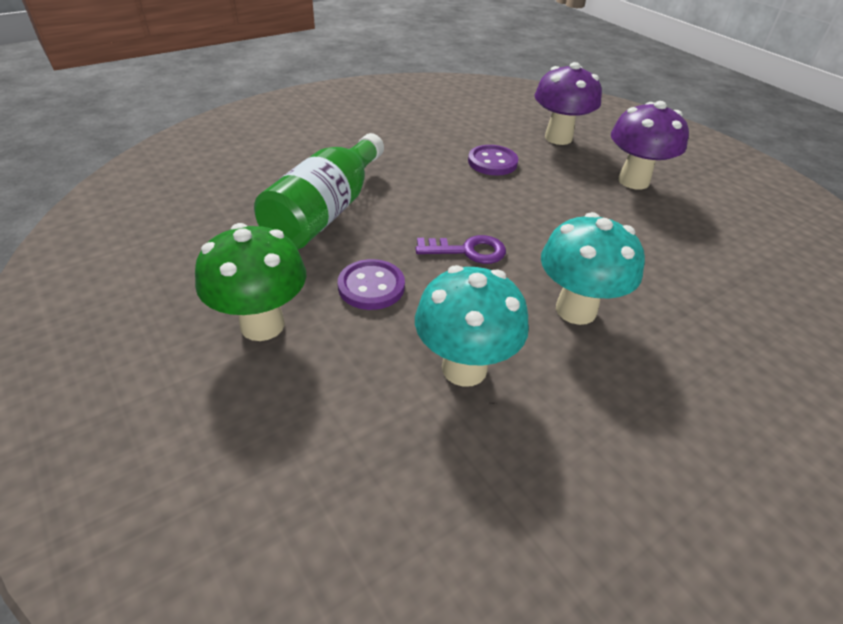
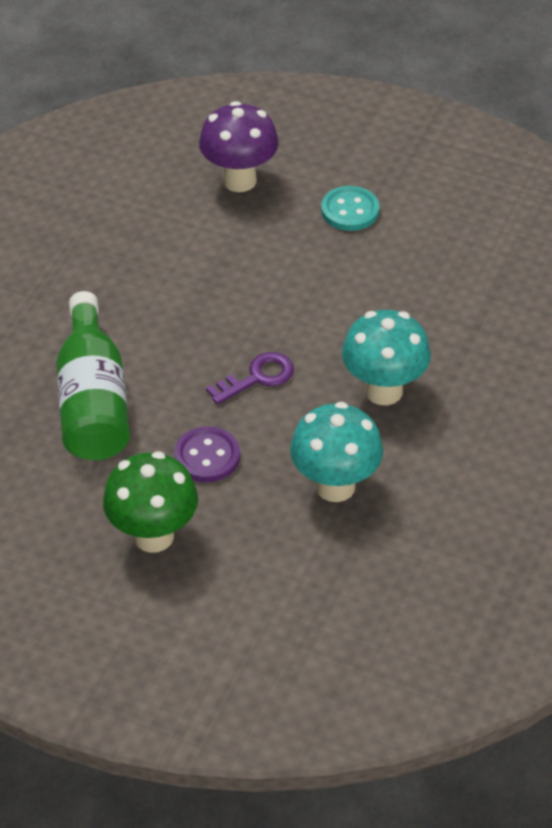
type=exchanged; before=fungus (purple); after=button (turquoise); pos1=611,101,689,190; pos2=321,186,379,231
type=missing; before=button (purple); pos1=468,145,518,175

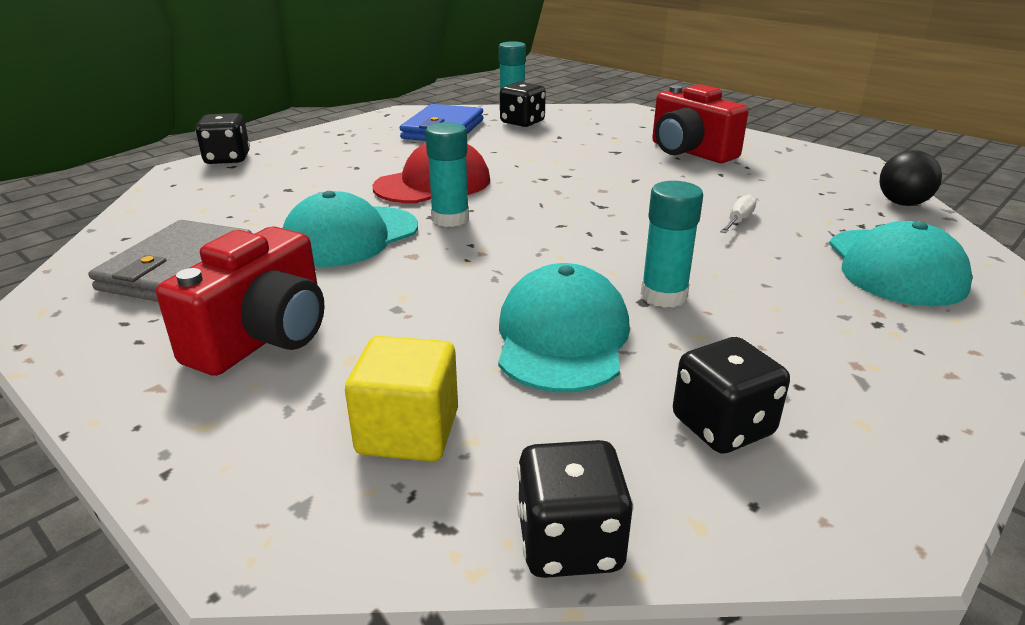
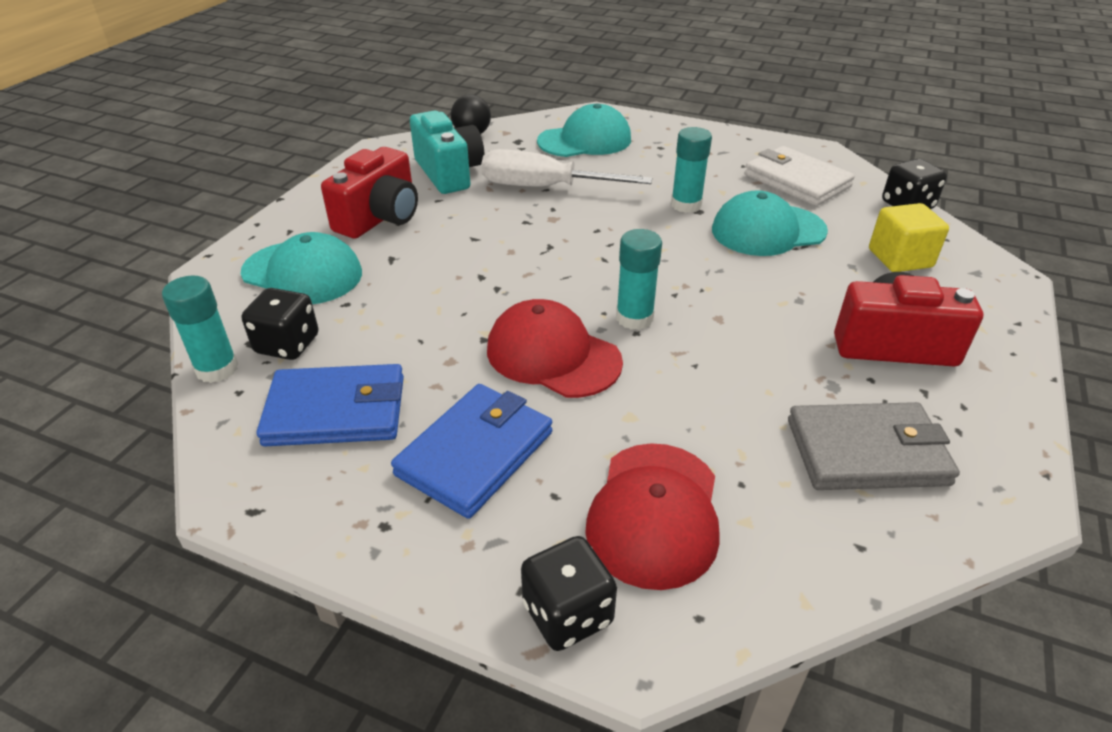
type=relocated; before=cap (turquoise); pos1=283,191,418,267; pos2=241,232,362,304
type=appeared; after=billfold (royal blue); pos2=391,384,552,519
type=appeared; after=photo camera (turquoise); pos2=410,111,484,194
type=size; before=hand screwdriver (white); pos1=720,194,757,233; pos2=481,149,652,187; scale=2.4
type=appeared; after=cap (crimson); pos2=585,443,720,590
type=exchanged; before=dice (ebony); after=billfold (white); pos1=673,337,790,454; pos2=745,146,855,206

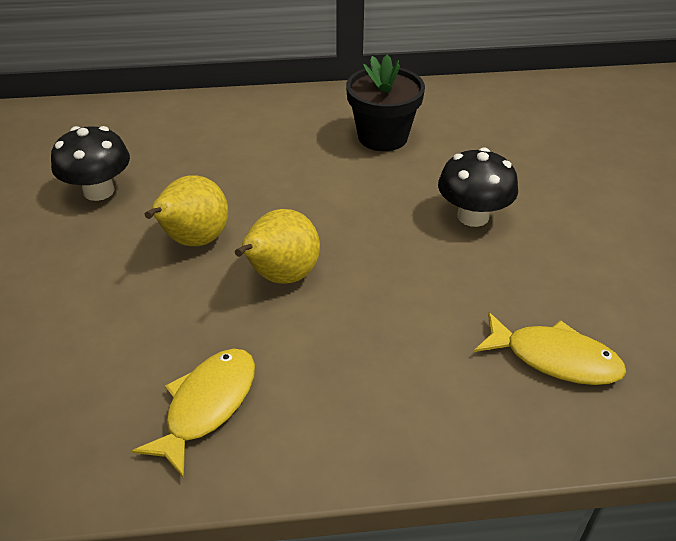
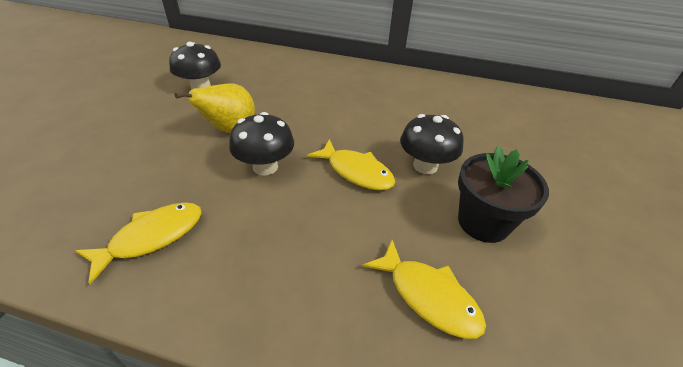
type=exchanged; before=pear fruit (yellow); after=fungus (ebony); pos1=235,209,320,284; pos2=229,112,294,176
type=appeared; after=fish (yellow); pos2=307,139,395,190
type=relocated; before=potted plant (ebony); pos1=346,54,425,151; pos2=458,146,549,243

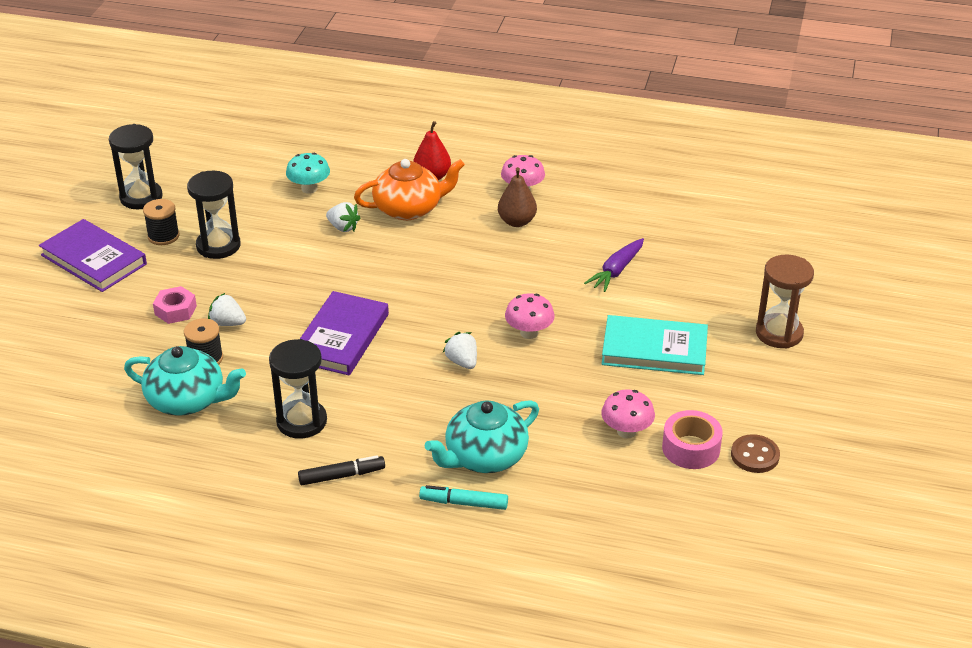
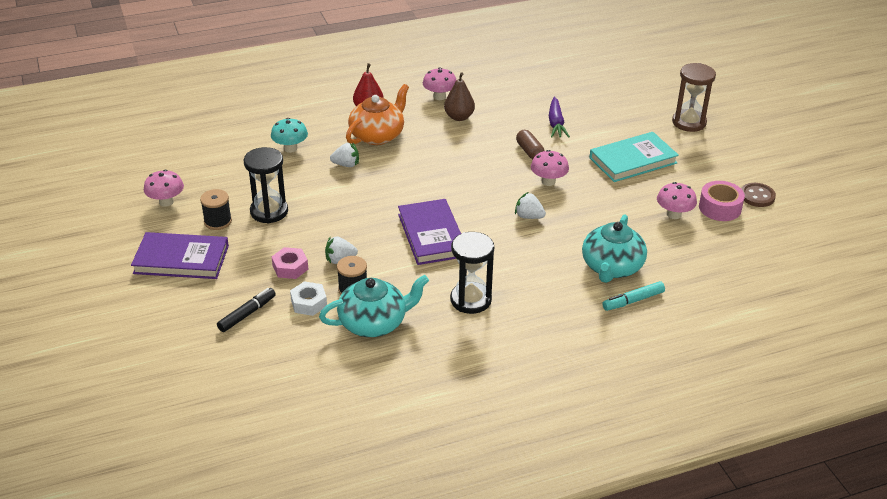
type=exchanged; before=sand timer (ebony); after=fungus (rosy); pos1=109,124,163,210; pos2=144,170,184,207
type=relocated; before=felt pen (ebony); pos1=298,455,385,485; pos2=217,288,276,332
type=appeared; after=hexagon nut (white); pos2=290,281,327,316
type=appeared; after=capsule (russet); pos2=516,130,545,159

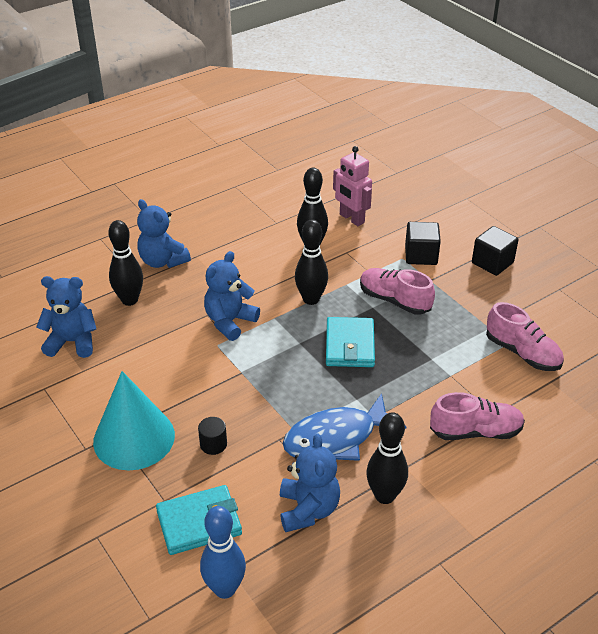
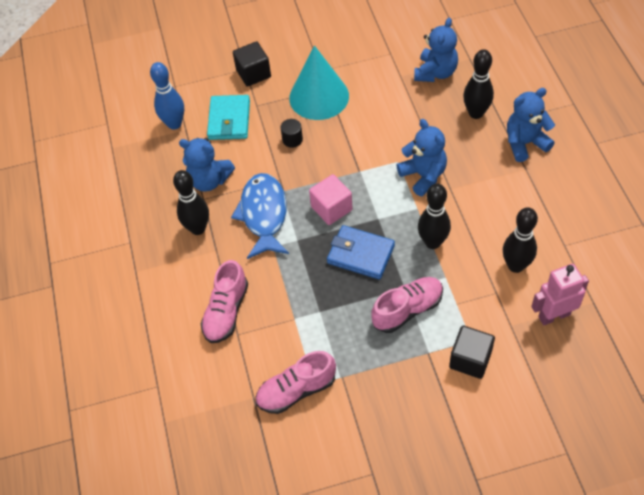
type=relocated; before=solid cube (ebony); pos1=472,226,518,276; pos2=233,41,271,87
type=appeared; after=solid cube (rosy); pos2=309,174,353,225
type=colour; before=billfold (turquoise); after=billfold (royal blue); pos1=326,317,375,367; pos2=327,225,395,280

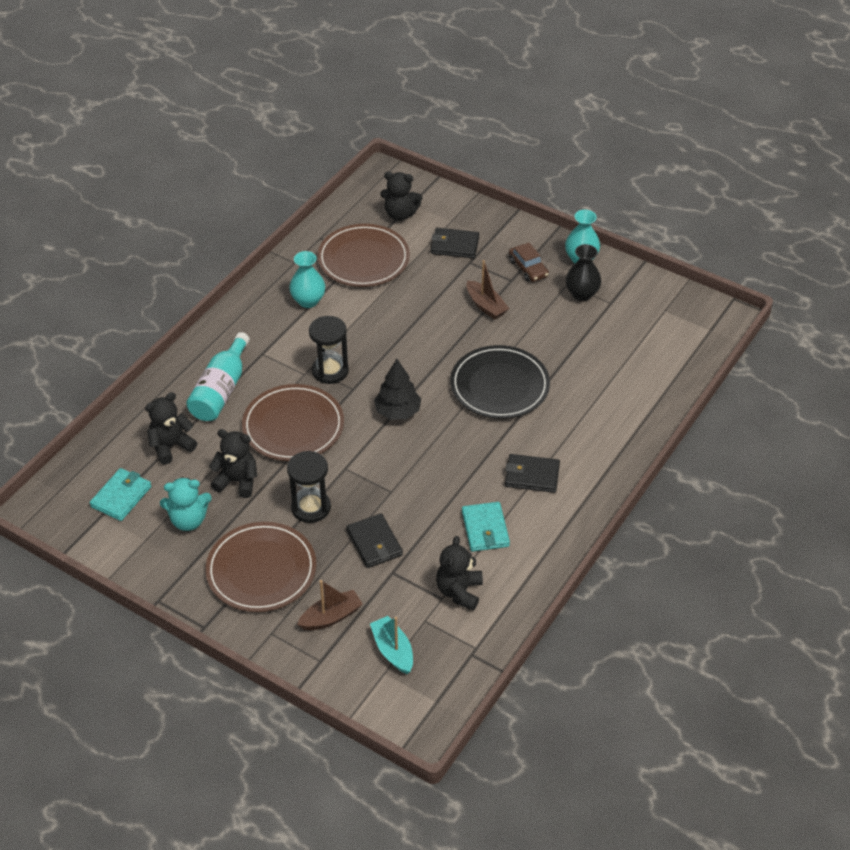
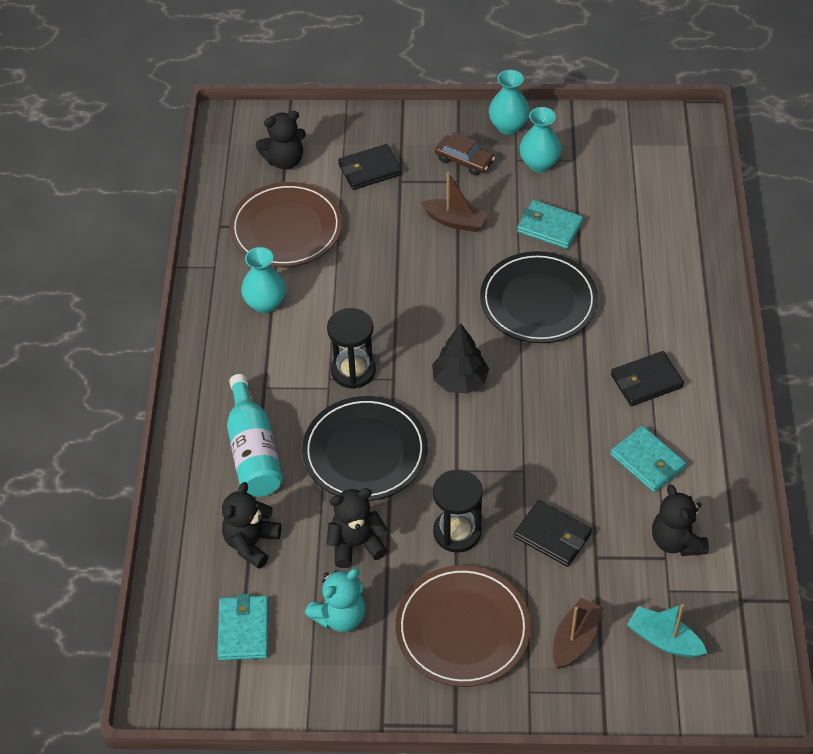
type=colour; before=plate (russet); after=plate (ebony); pos1=242,384,344,461; pos2=302,396,428,501
type=appeared; after=billfold (turquoise); pos2=517,200,583,249
type=colour; before=flower vase (ebony); after=flower vase (turquoise); pos1=565,244,601,301; pos2=519,107,561,172

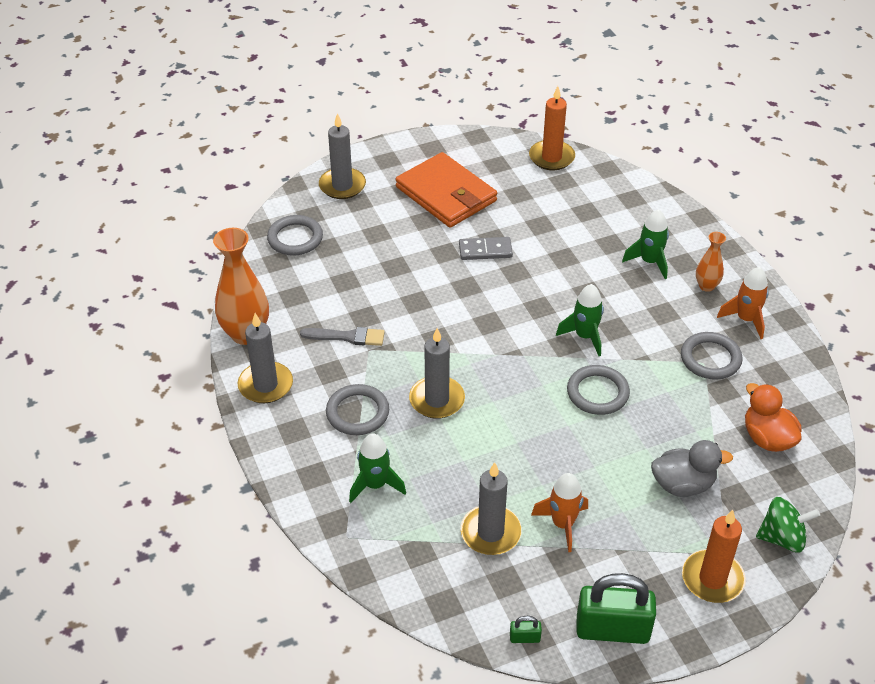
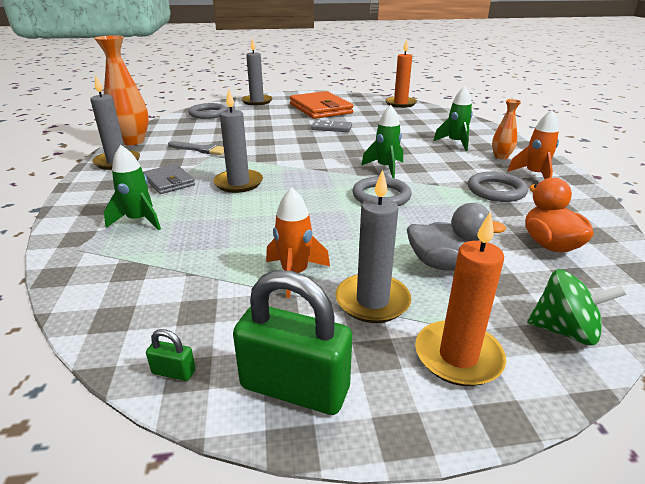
type=exchanged; before=hoop (gray); after=billfold (gray); pos1=326,384,389,435; pos2=143,164,195,194
type=relocated; before=pillar candle (gray); pos1=461,462,522,555; pos2=335,169,411,323

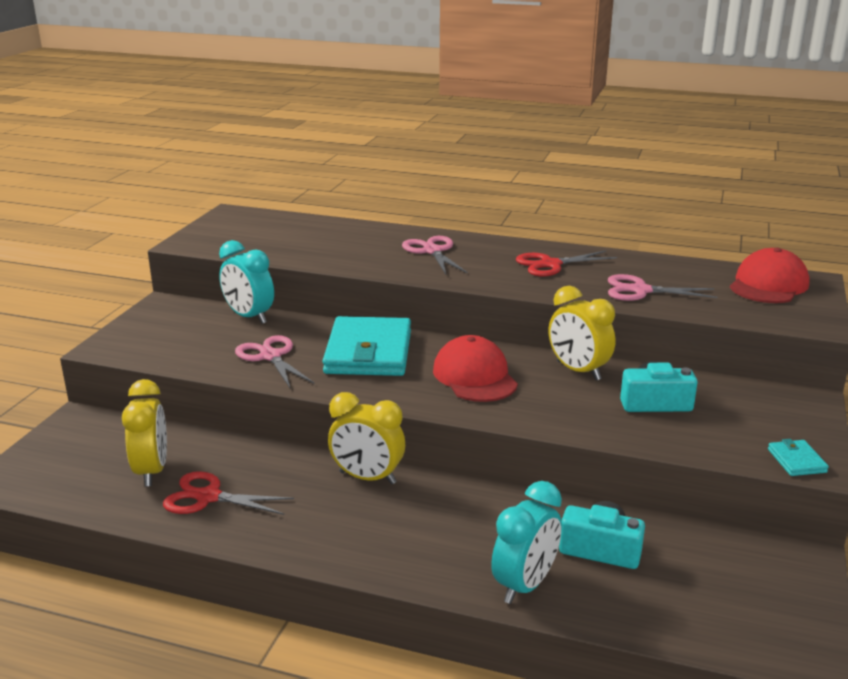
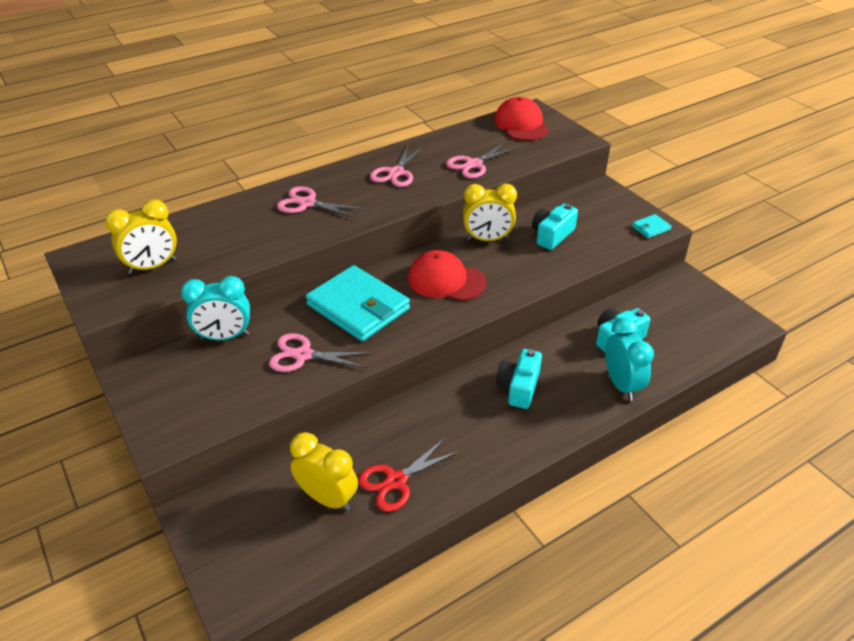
type=relocated; before=alarm clock (yellow); pos1=328,392,405,484; pos2=105,199,177,274
type=colour; before=pair of scissors (crimson); after=pair of scissors (rosy); pos1=516,250,617,276; pos2=370,145,424,187
type=appeared; after=photo camera (turquoise); pos2=496,349,542,409
type=spun; before=billfold (turquoise); pos1=768,439,829,476; pos2=632,214,672,238; turn=-60

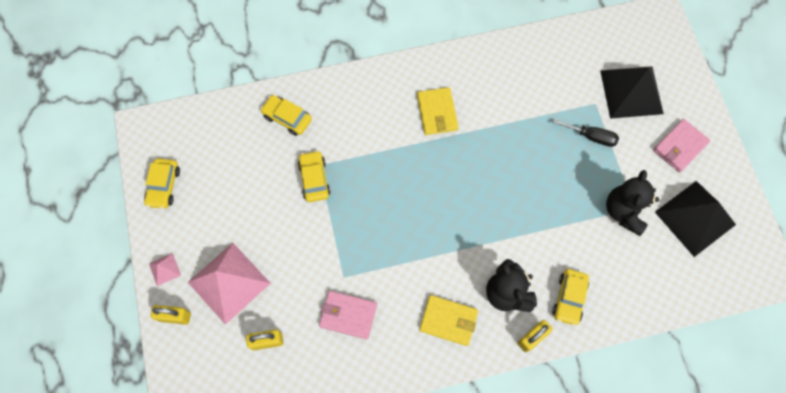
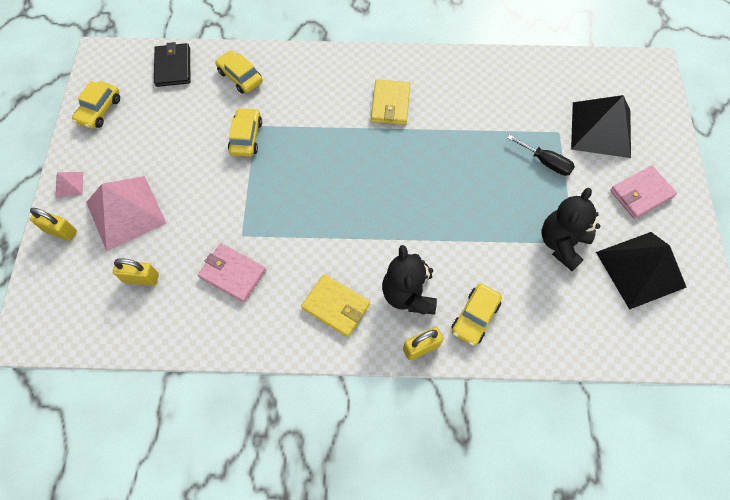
type=appeared; after=billfold (ebony); pos2=154,42,190,87

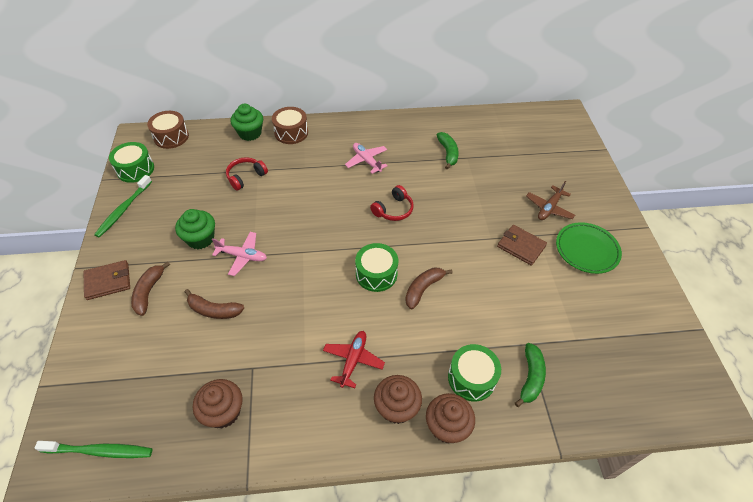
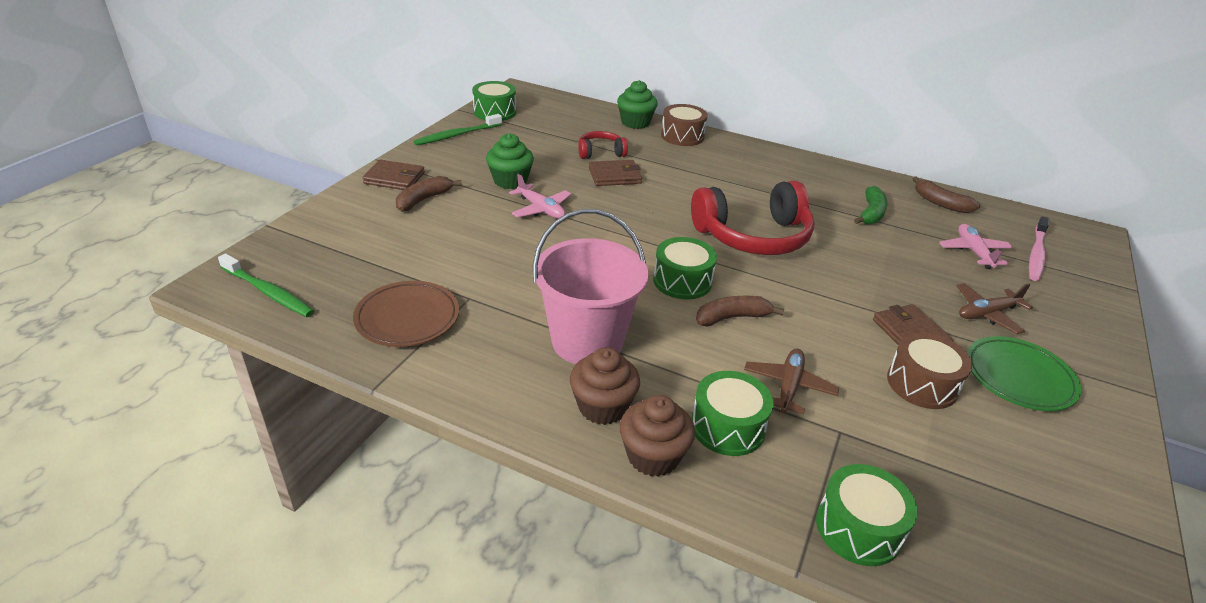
type=exchanged; before=cupcake (russet); after=plate (russet); pos1=193,379,243,428; pos2=353,281,459,347
type=exchanged; before=toy plane (crimson); after=pail (rosy); pos1=323,331,385,388; pos2=533,209,648,364
type=appeared; after=billfold (russet); pos2=589,160,642,186
type=size; before=headset (crimson); pos1=370,185,414,221; pos2=691,180,815,255; scale=2.03
type=appeared; after=toy plane (russet); pos2=744,348,839,414
type=appeared; after=drum (leaf-green); pos2=816,464,918,566
type=relocated; before=drum (russet); pos1=147,111,189,149; pos2=887,332,972,409
type=relocated; before=banana (russet); pos1=185,289,244,319; pos2=913,177,980,213
type=relocated; before=toy plane (rosy); pos1=345,143,388,174; pos2=939,224,1013,269
type=appeared; after=toothbrush (rosy); pos2=1029,216,1050,281
type=missing; before=banana (leaf-green); pos1=515,343,546,407

